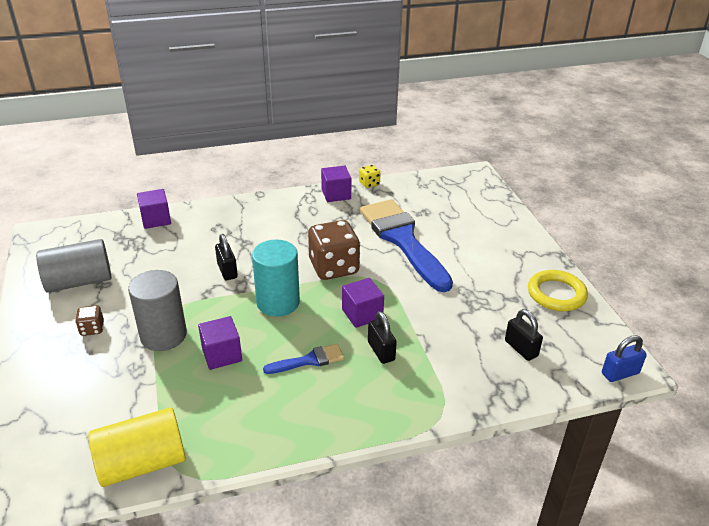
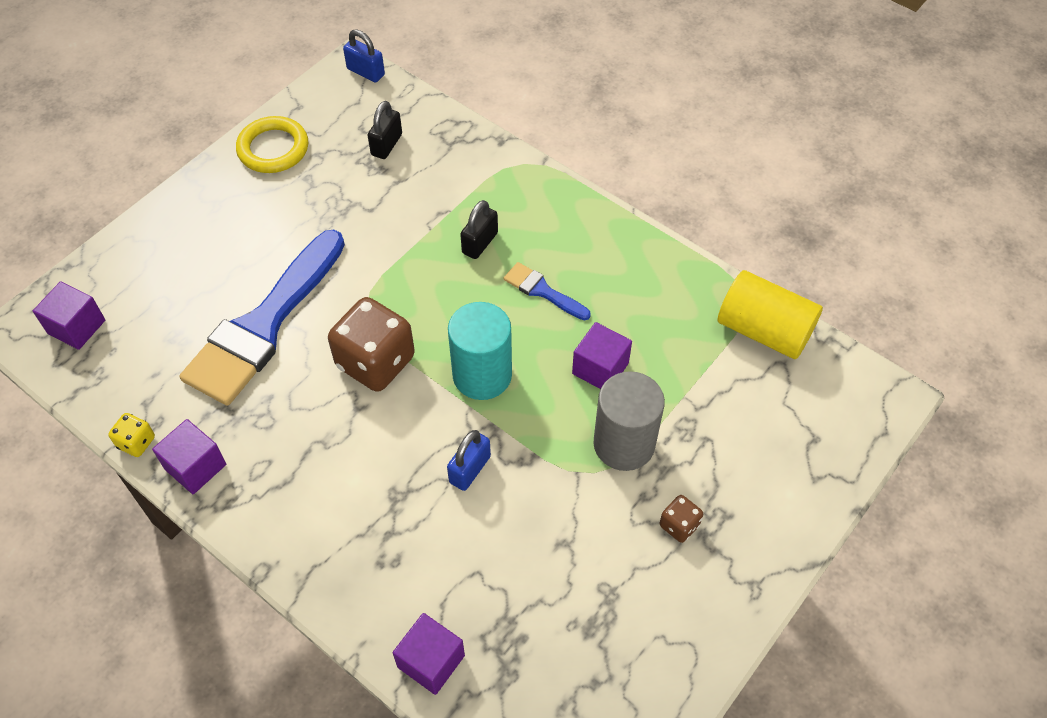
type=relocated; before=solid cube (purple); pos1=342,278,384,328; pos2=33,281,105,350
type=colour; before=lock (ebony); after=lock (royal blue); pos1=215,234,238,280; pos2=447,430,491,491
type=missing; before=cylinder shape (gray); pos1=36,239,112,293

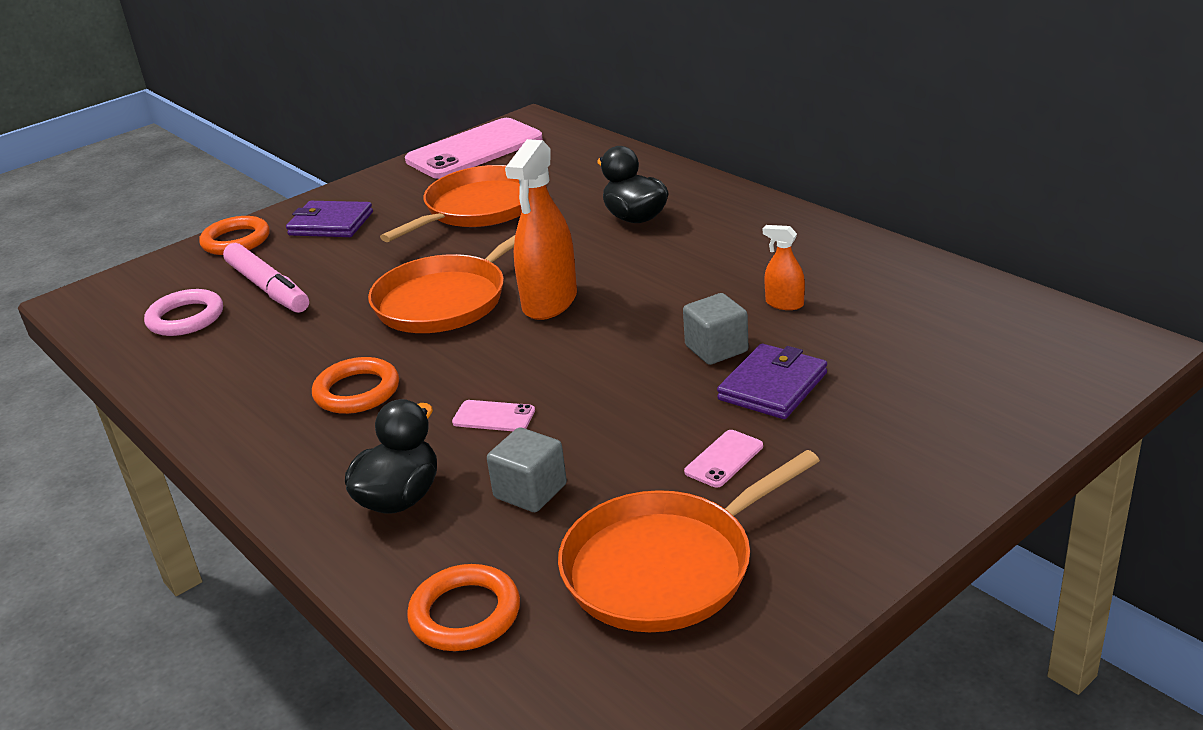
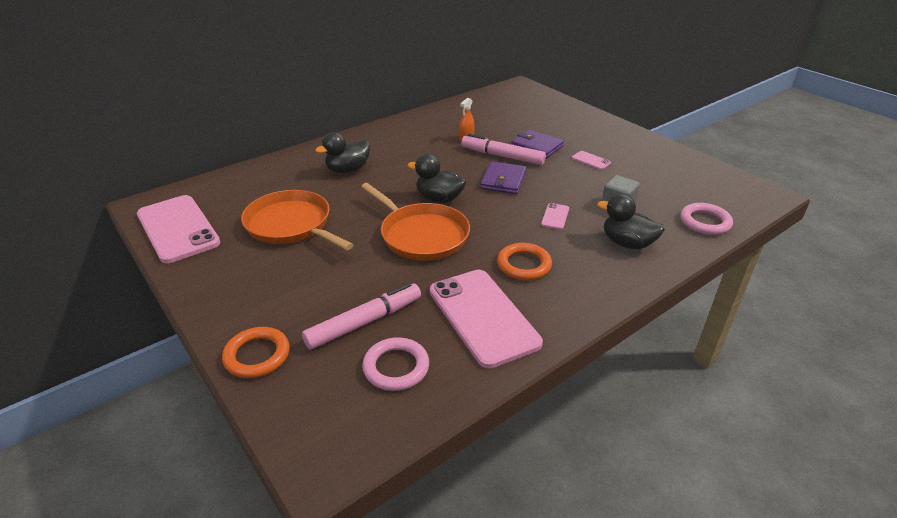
type=exchanged; before=spray cleaner (orange); after=duck (ebony); pos1=505,139,577,320; pos2=408,154,466,203
type=appeared; after=smartphone (rosy); pos2=430,270,543,369
type=exchanged; before=solid cube (gray); after=felt pen (rosy); pos1=683,293,748,365; pos2=461,134,546,165
type=relocated; before=billfold (purple); pos1=286,201,373,237; pos2=480,161,527,194
type=colour; before=hoop (orange); after=hoop (rosy); pos1=407,564,520,651; pos2=680,203,733,235
type=missing; before=pan (orange); pos1=558,450,820,632

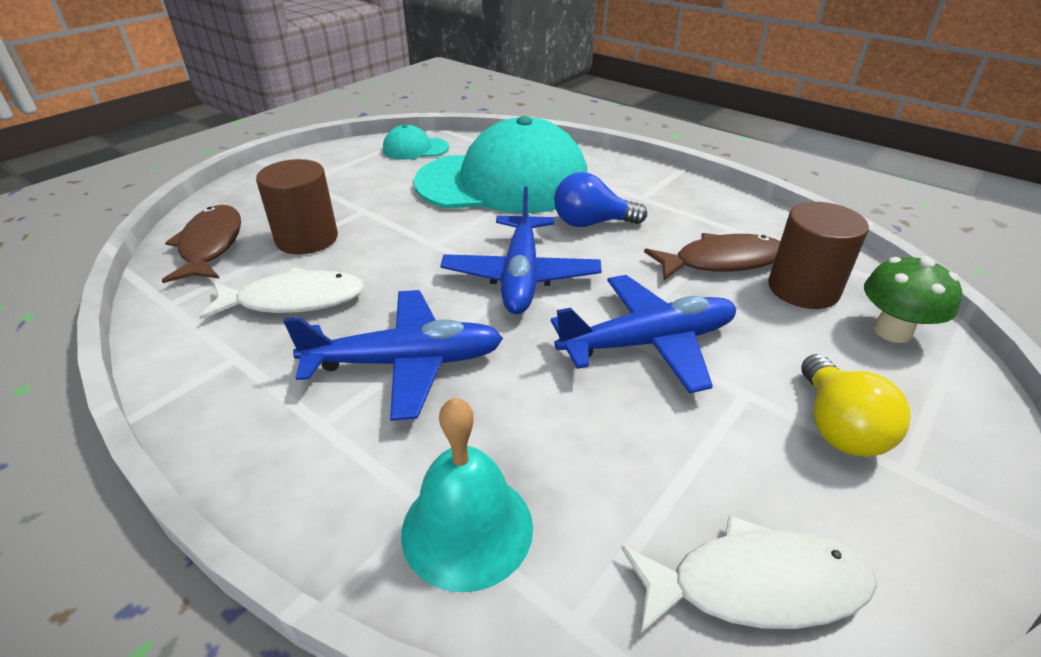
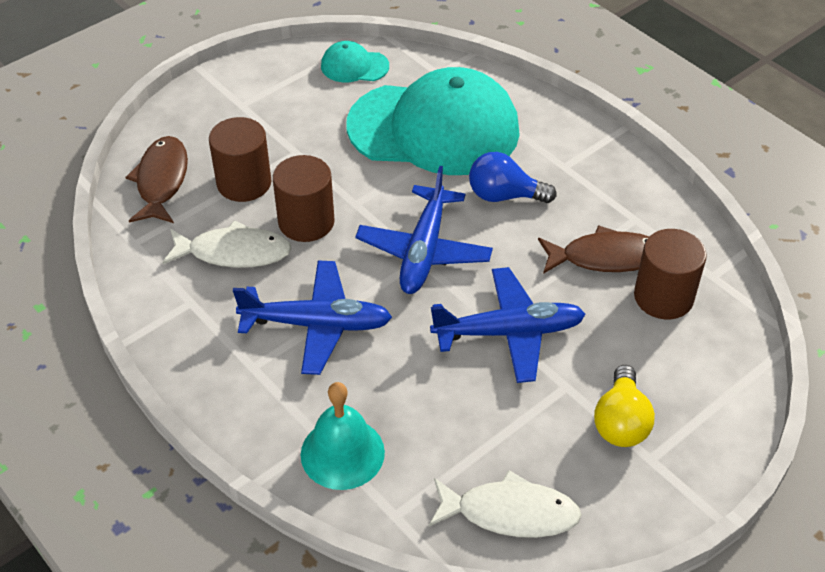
type=appeared; after=cylinder shape (russet); pos2=273,155,335,242
type=missing; before=fungus (leaf-green); pos1=864,256,962,343

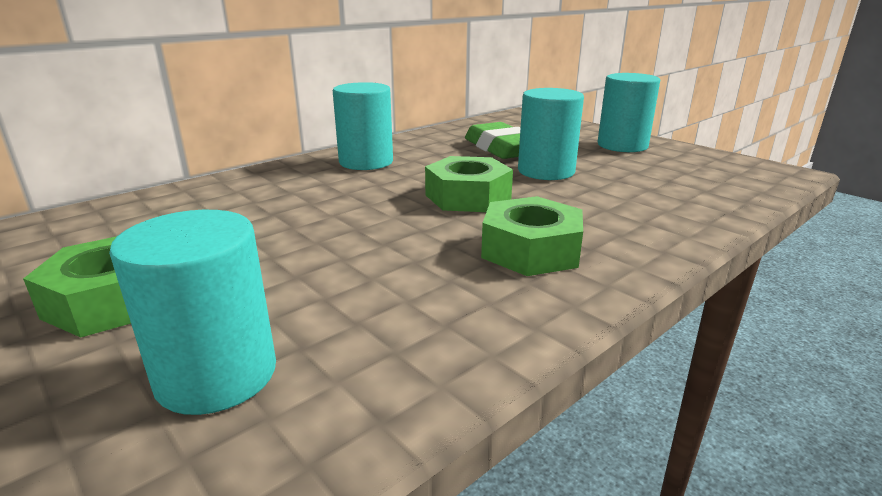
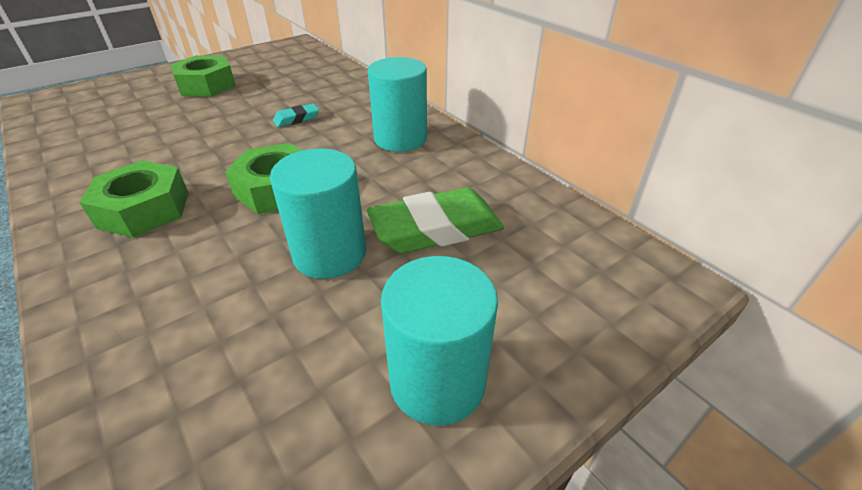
type=appeared; after=gum eraser (turquoise); pos2=273,103,319,127
type=missing; before=cylinder shape (turquoise); pos1=109,210,276,415

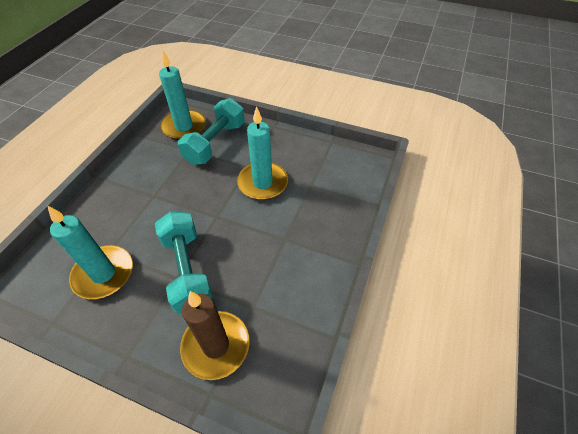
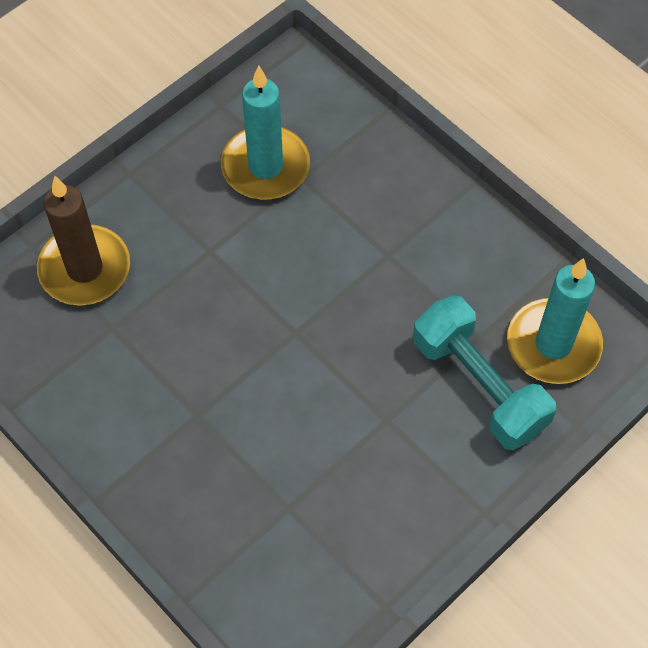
type=missing; before=free weight (turquoise); pos1=155,211,213,313
type=missing; before=pillar candle (turquoise); pos1=237,106,288,200

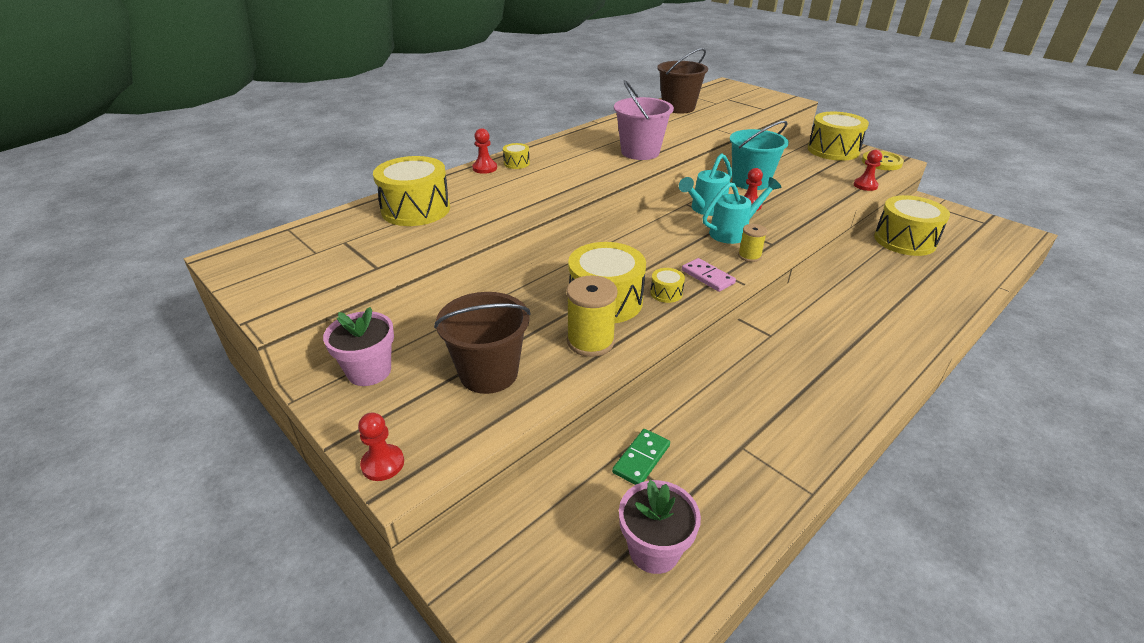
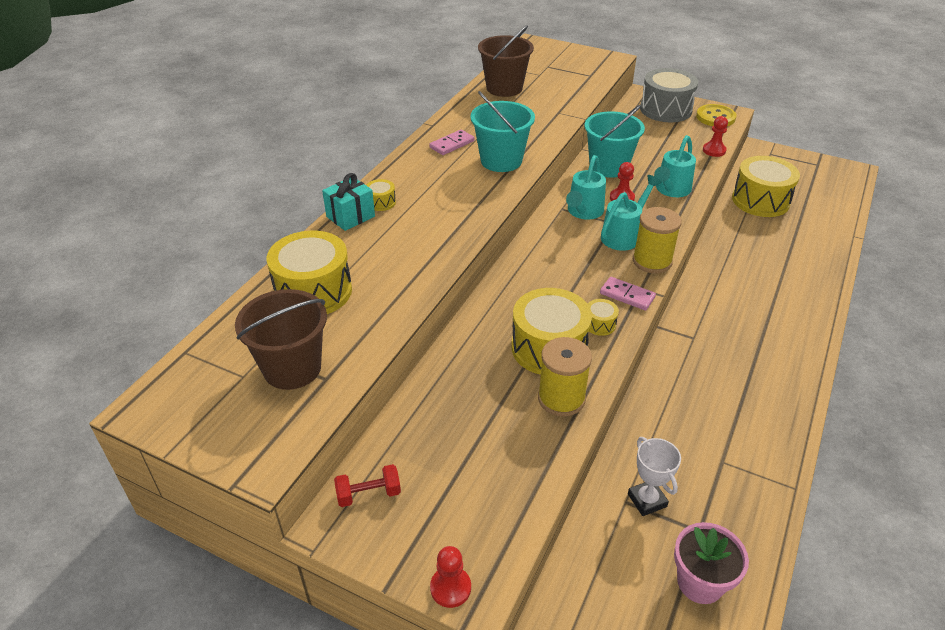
type=relocated; before=pail (russet); pos1=434,292,531,394; pos2=235,289,327,390
type=exchanged; before=game pawn (crimson); after=wrapped gift (turquoise); pos1=472,128,497,174; pos2=322,173,375,231
type=exchanged; before=potted plant (rosy); after=free weight (crimson); pos1=323,307,394,386; pos2=334,464,401,507
type=appeared; after=domino piece (rosy); pos2=429,130,475,155
type=colour; before=pail (rosy); after=pail (turquoise); pos1=614,80,674,160; pos2=470,91,535,172
type=exchanged; before=domino piece (leaf-green); after=trophy (white); pos1=612,429,670,485; pos2=628,437,681,516
type=size; before=reel of thread (yellow); pos1=738,224,767,262; pos2=633,207,682,273; scale=1.72
type=colour; before=drum (yellow); after=drum (gray); pos1=808,112,869,161; pos2=640,68,698,122
type=appeared; after=watering pot (turquoise); pos2=654,135,696,197

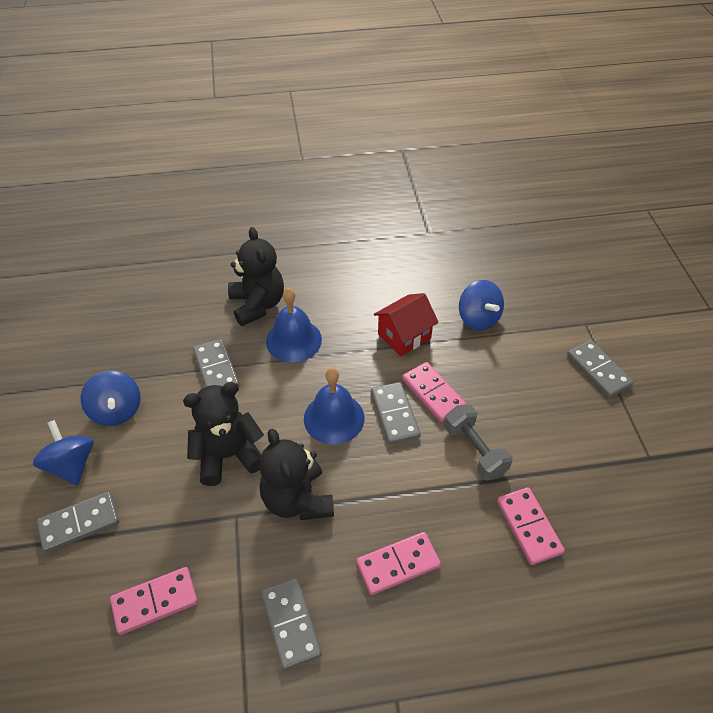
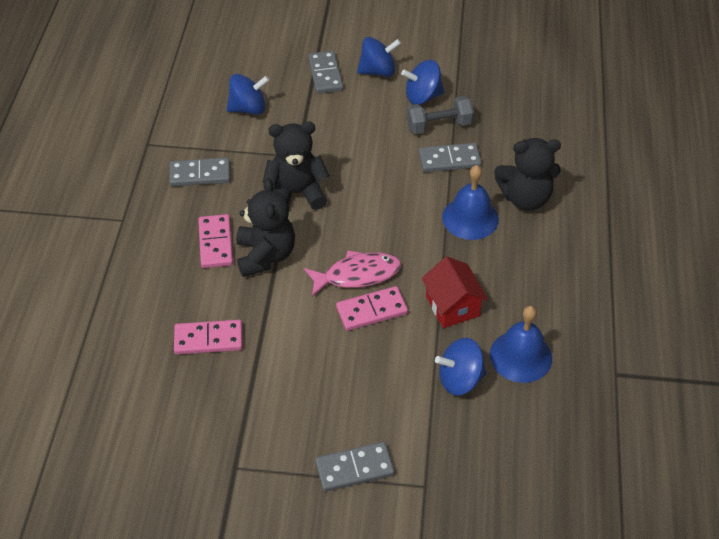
type=exchanged; before=domino piece (rosy); after=toy top (royal blue); pos1=110,567,198,635; pos2=227,74,269,115
type=relocated; before=teddy bear (ebony); pos1=183,382,264,486; pos2=236,178,295,277
type=exchanged; before=domino piece (gray); after=fish (rosy); pos1=371,382,421,445; pos2=304,250,401,297
type=relocated; before=free weight (gray); pos1=444,404,512,481; pos2=406,96,474,134
type=relocated; before=school bell (royal blue); pos1=304,368,365,444; pos2=490,306,552,383

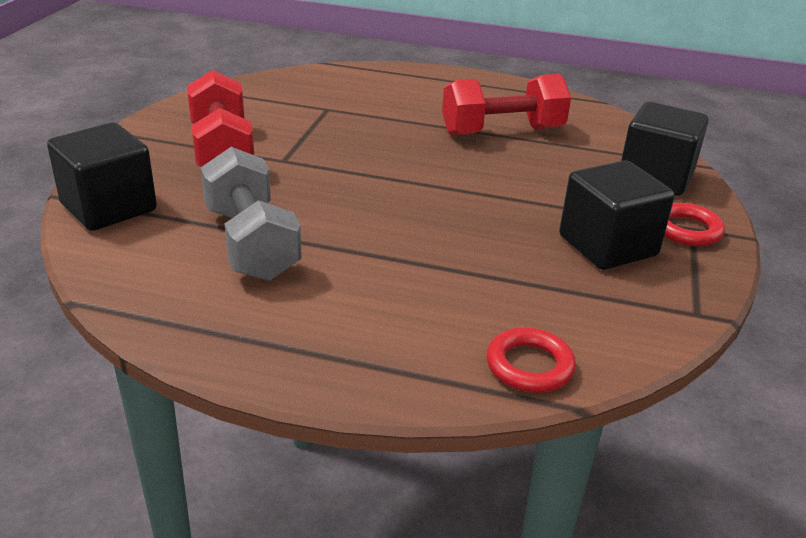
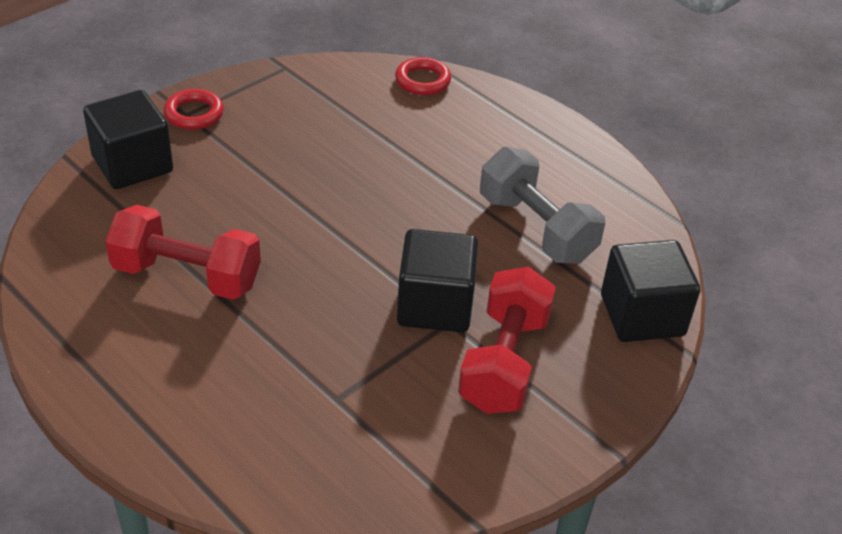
type=relocated; before=solid cube (ebony); pos1=559,160,675,270; pos2=397,229,478,332
type=spun; before=free weight (gray); pos1=201,147,302,281; pos2=480,147,605,264; turn=-45

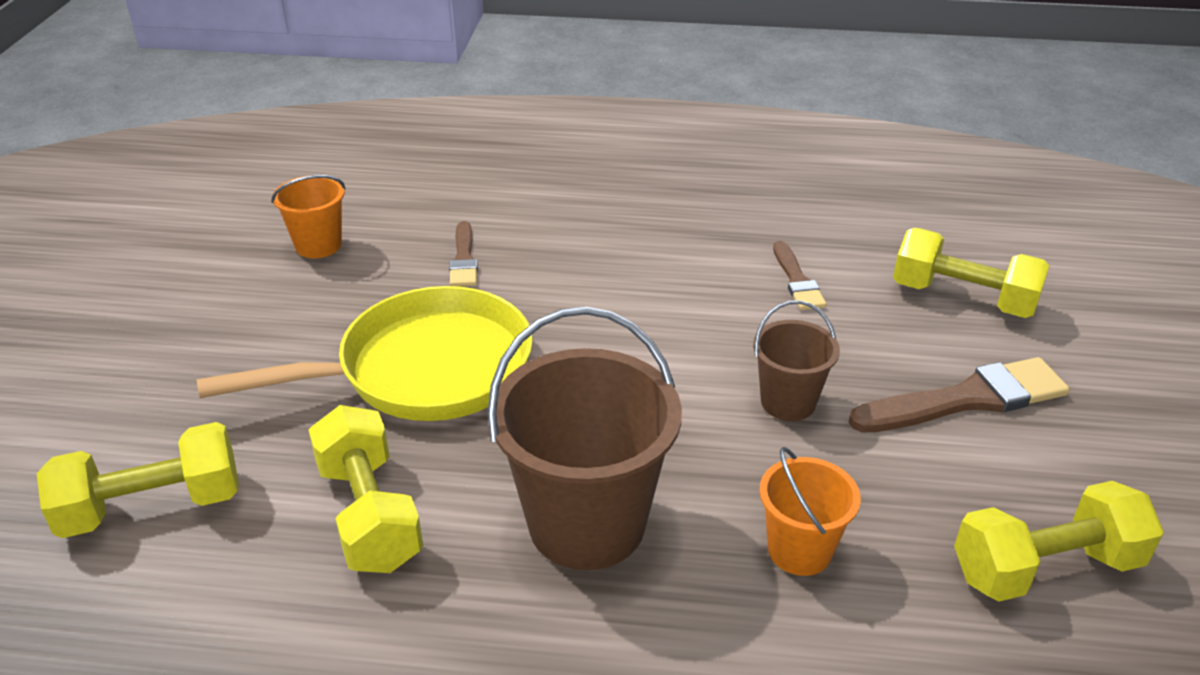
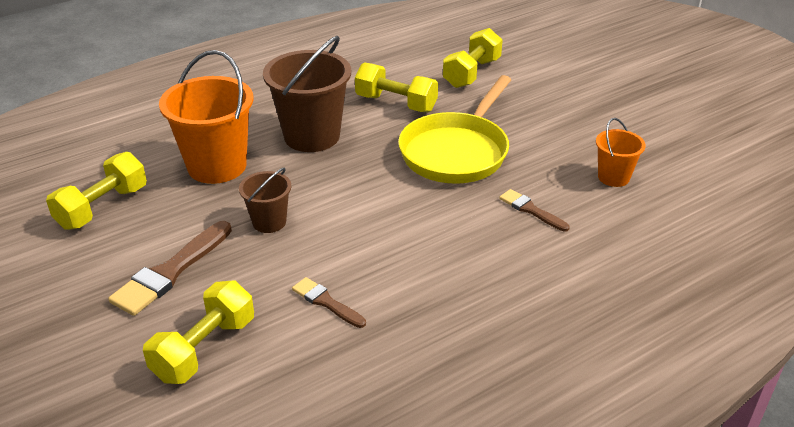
type=spun; before=free weight (yellow); pos1=893,228,1050,318; pos2=143,281,254,384; turn=-45
type=size; before=pail (orange); pos1=759,447,861,576; pos2=159,50,253,184; scale=1.89

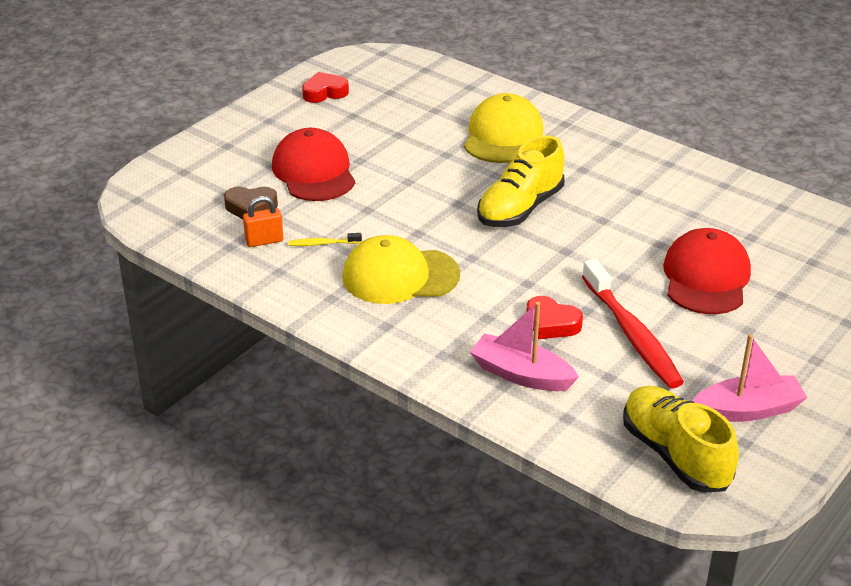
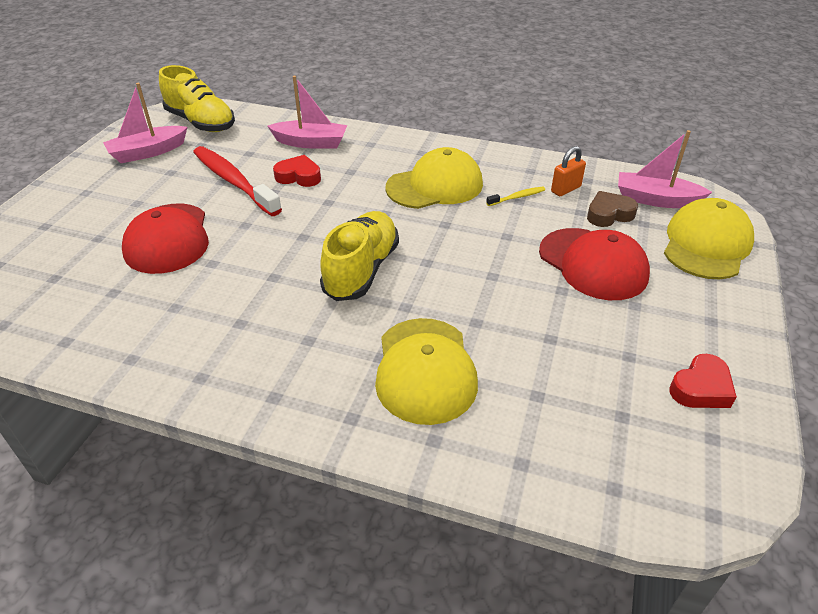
type=appeared; after=toy boat (rosy); pos2=618,130,712,208
type=appeared; after=cap (yellow); pos2=664,198,754,279

